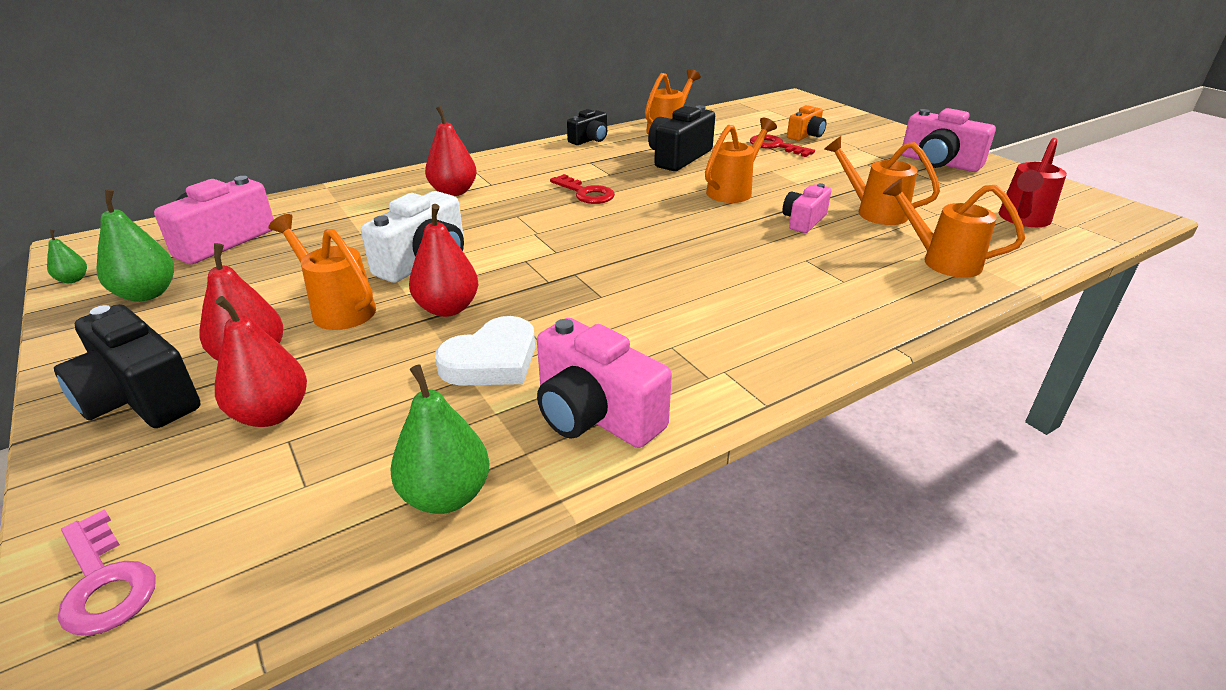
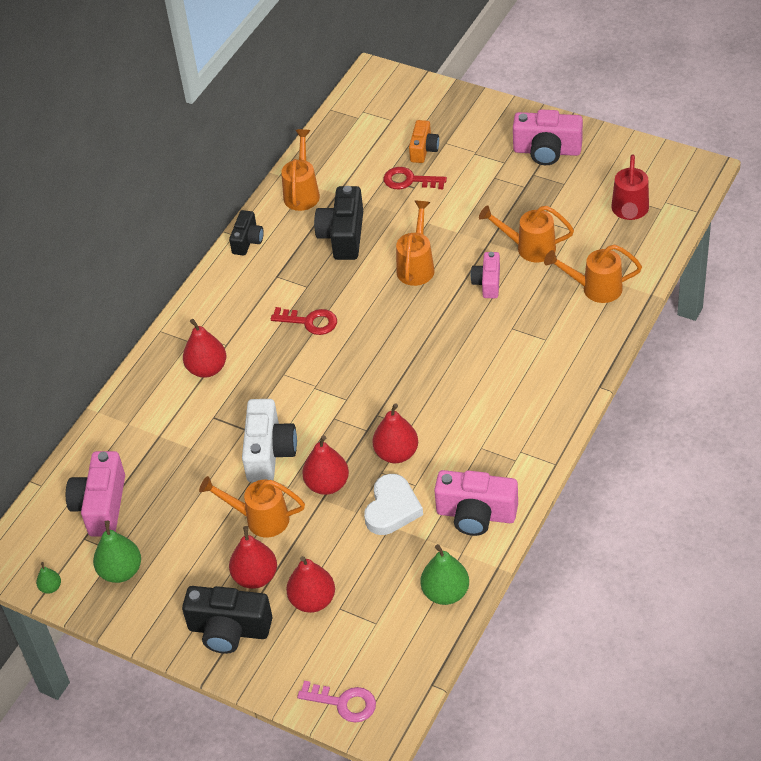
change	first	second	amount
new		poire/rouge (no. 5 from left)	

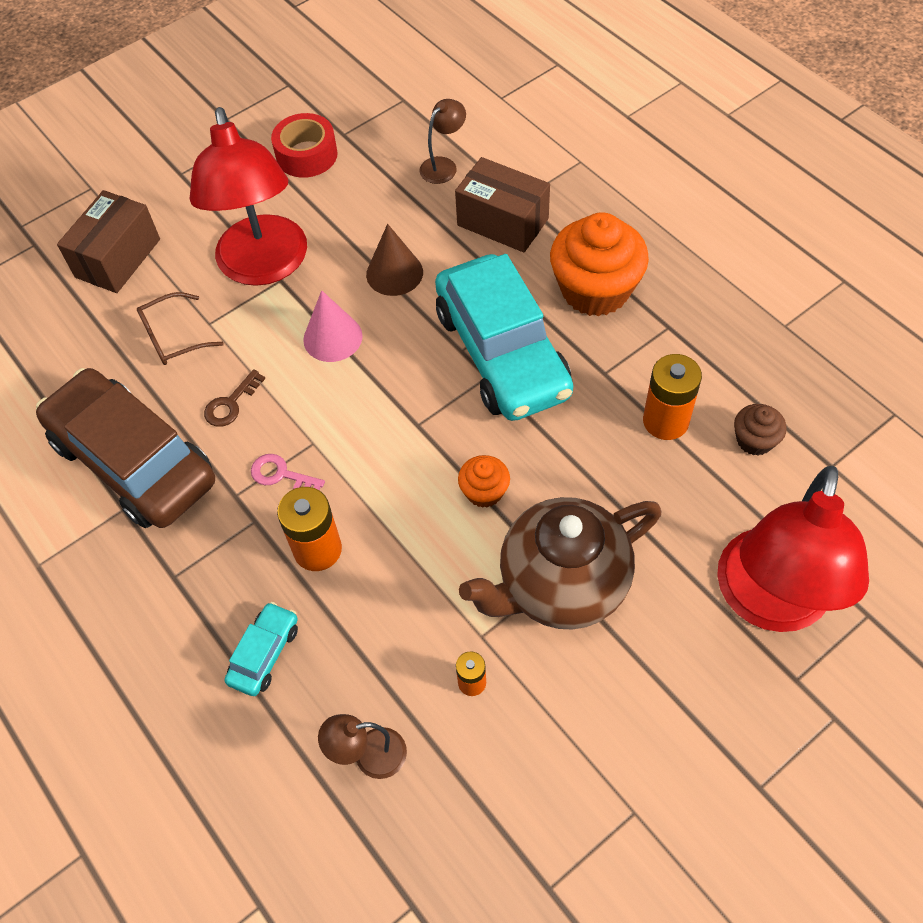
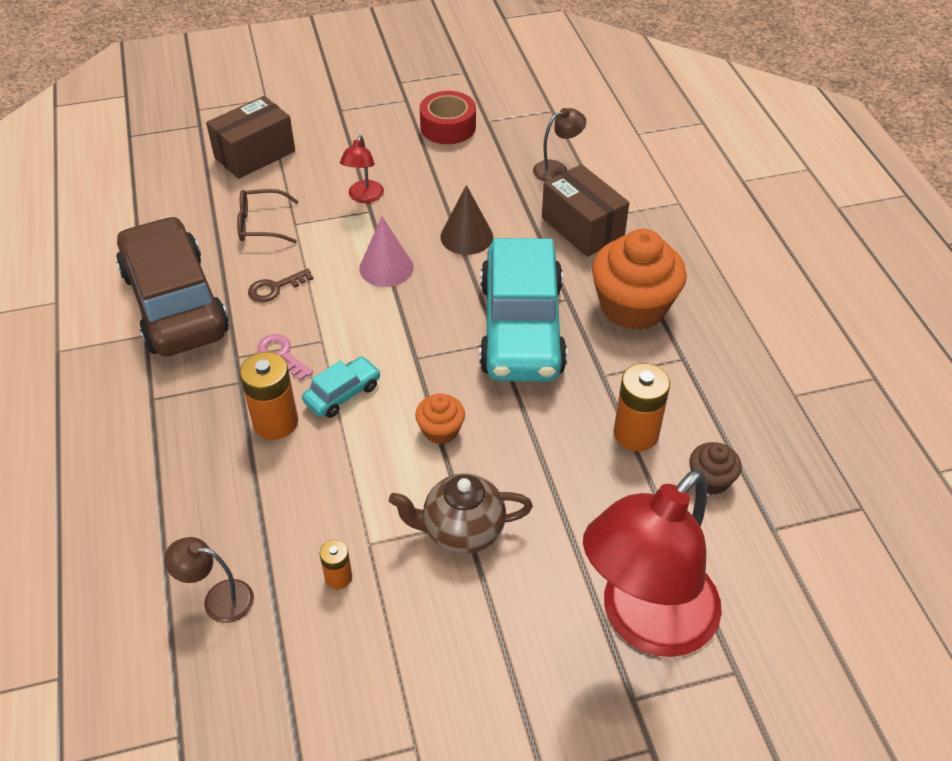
change	first	second	amount
shifted	voiture/turquoise (no. 1 from left)		
scaled	lampe/rouge (no. 1 from left)		x0.42
scaled	théière/marron		x0.64

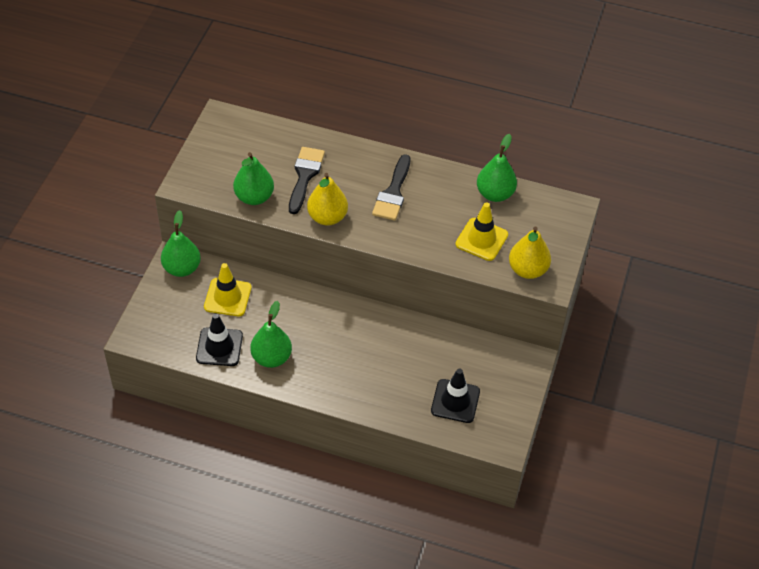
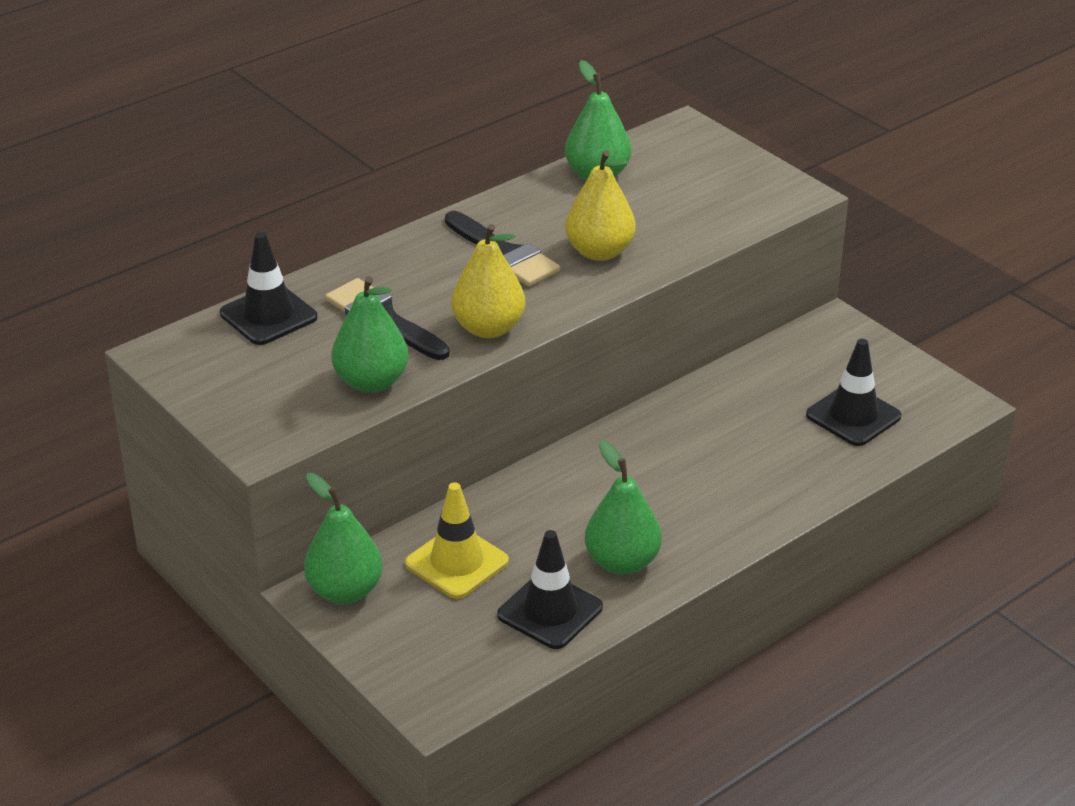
change	first	second	amount
new		cône de chantier/noir (no. 1 from left)	
shifted	poire/jaune (no. 2 from left)		
gone	cône de chantier/jaune (no. 2 from left)		

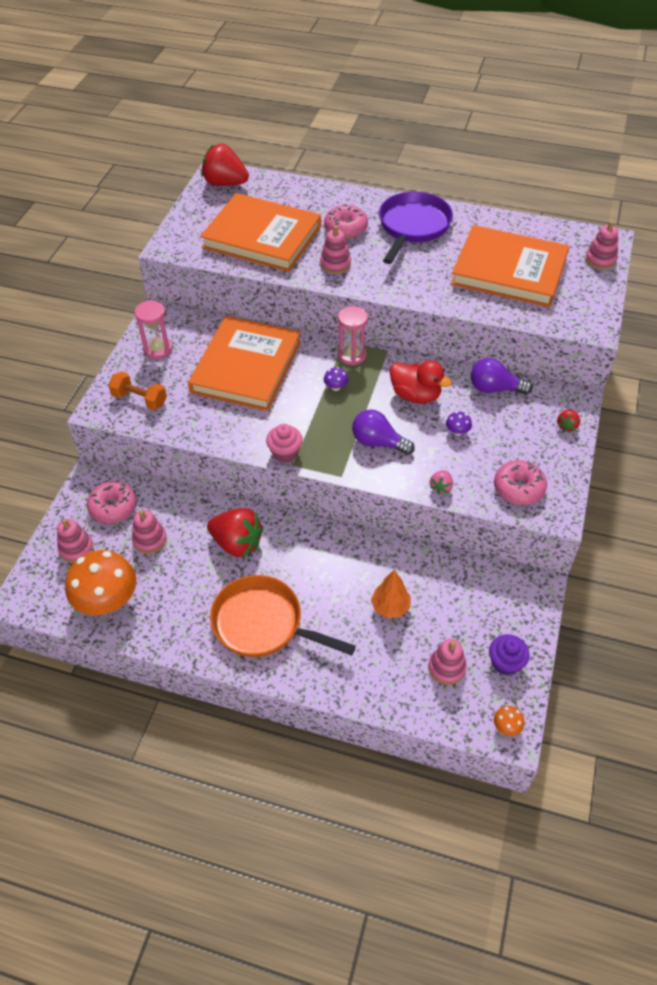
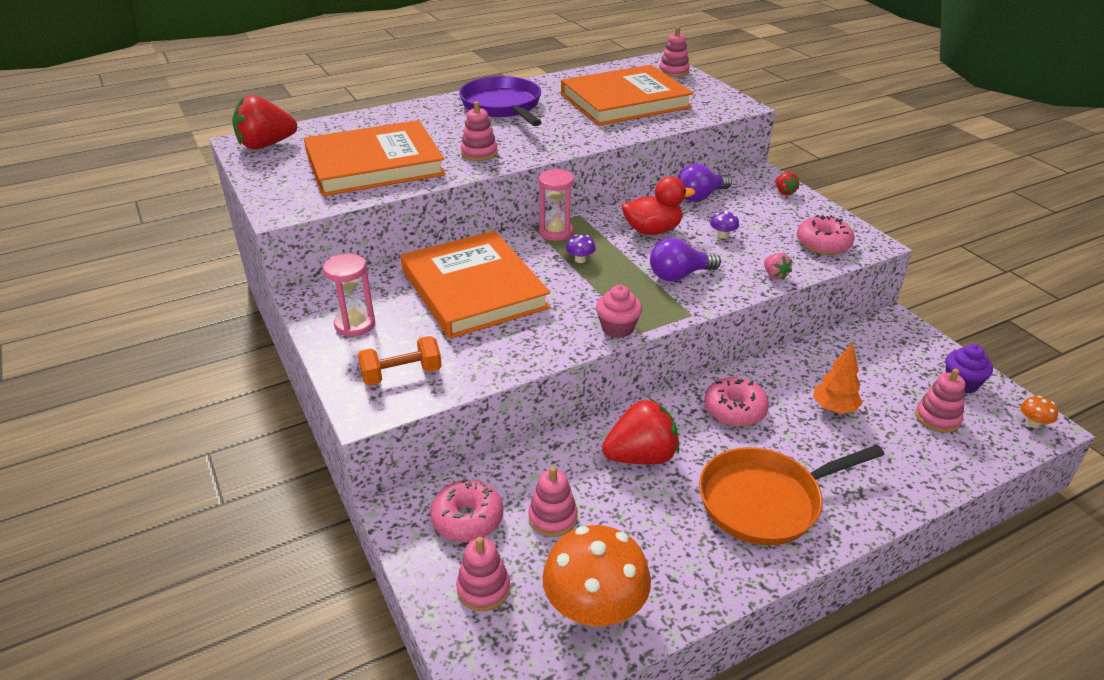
change	first	second	amount
shifted	beignet/rose (no. 2 from left)		

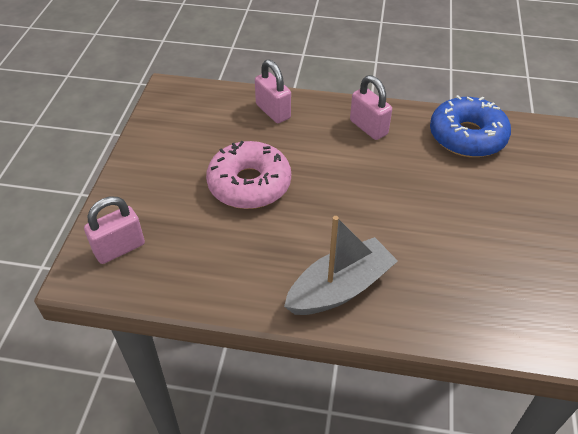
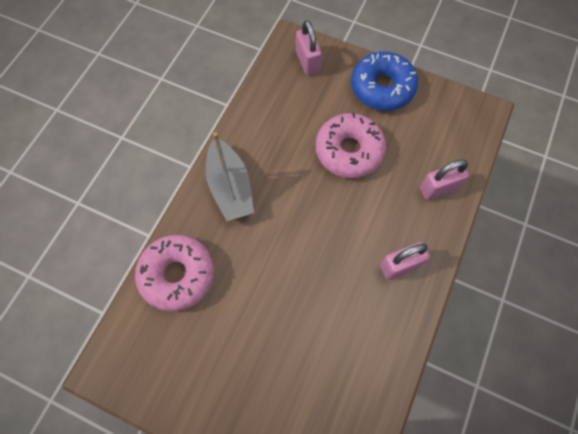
change	first	second	amount
new		beignet/rose (no. 1 from left)	
shifted	beignet/bleu		

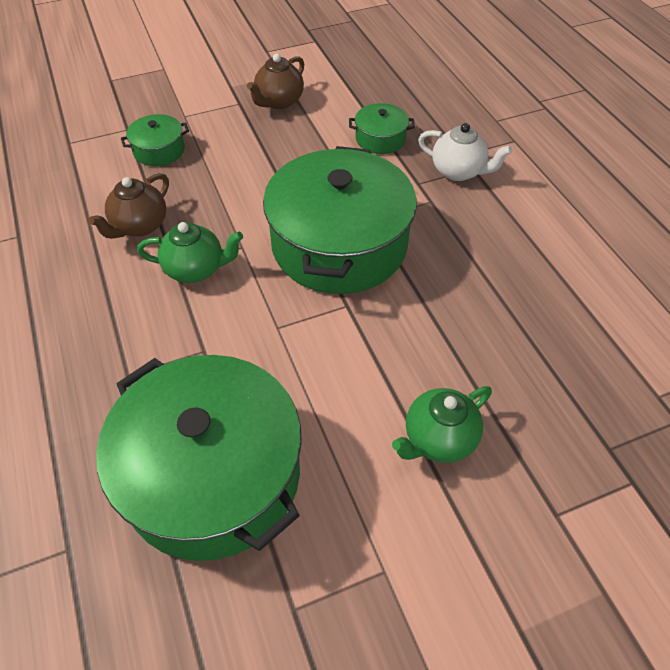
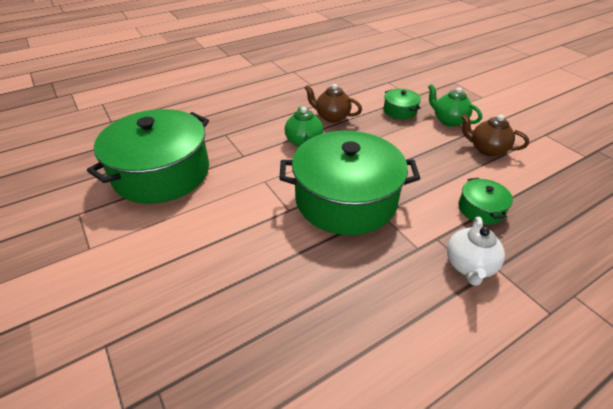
change	first	second	amount
shifted	théière/vert (no. 2 from left)		

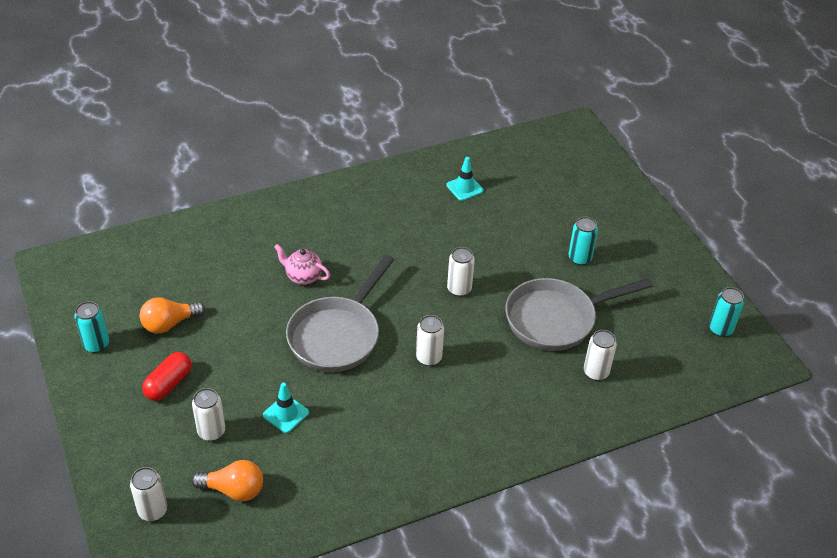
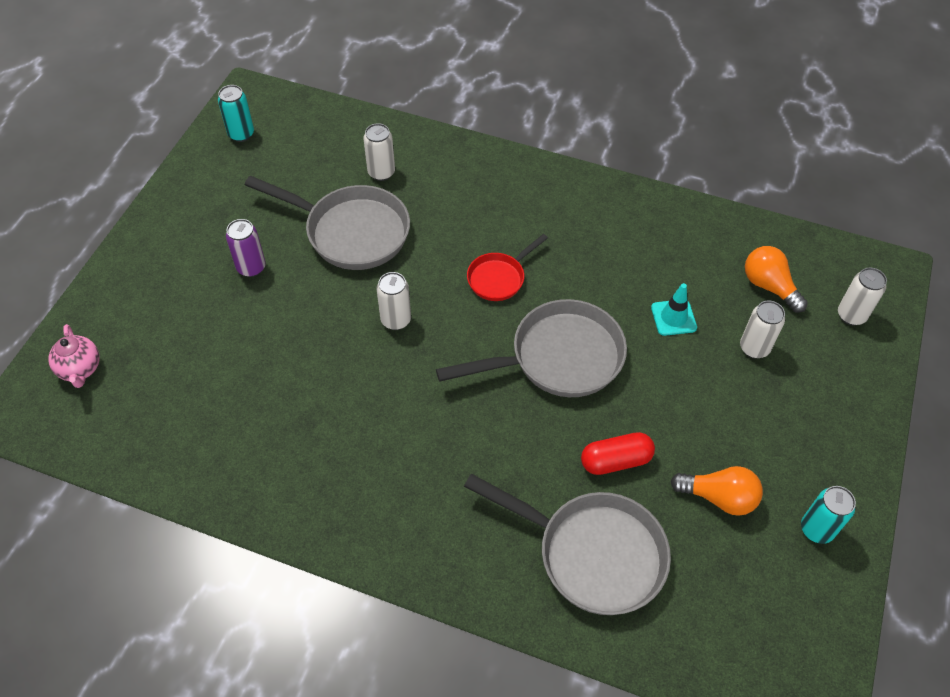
change	first	second	amount
shifted	théière/rose		
repainted	canette/turquoise (no. 2 from left)	canette/violet	
new		poêle/gris (no. 3 from left)	
swapped	canette/blanc (no. 3 from left)	poêle/rouge	
shifted	gélule/rouge		
gone	cône de chantier/turquoise (no. 2 from left)		

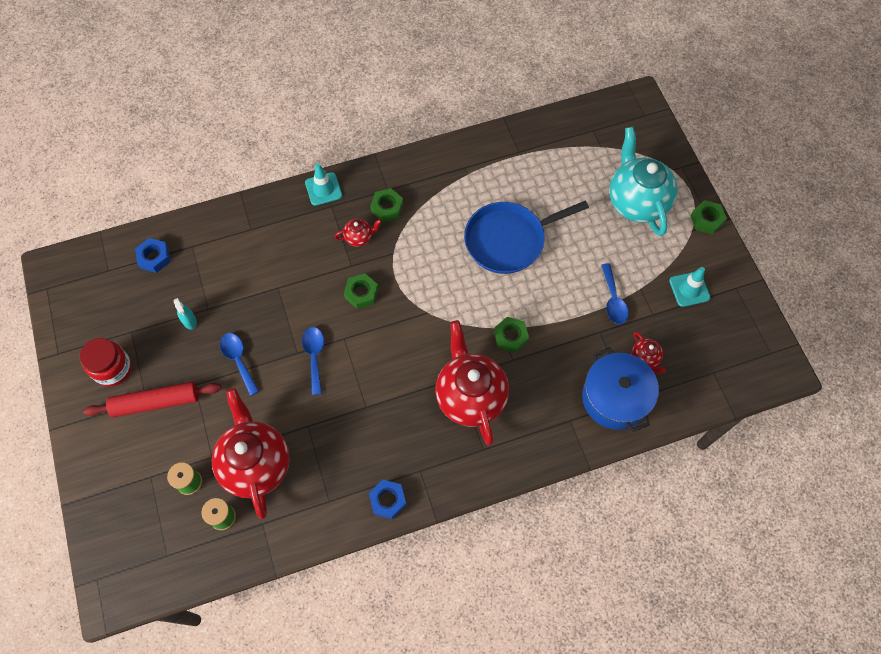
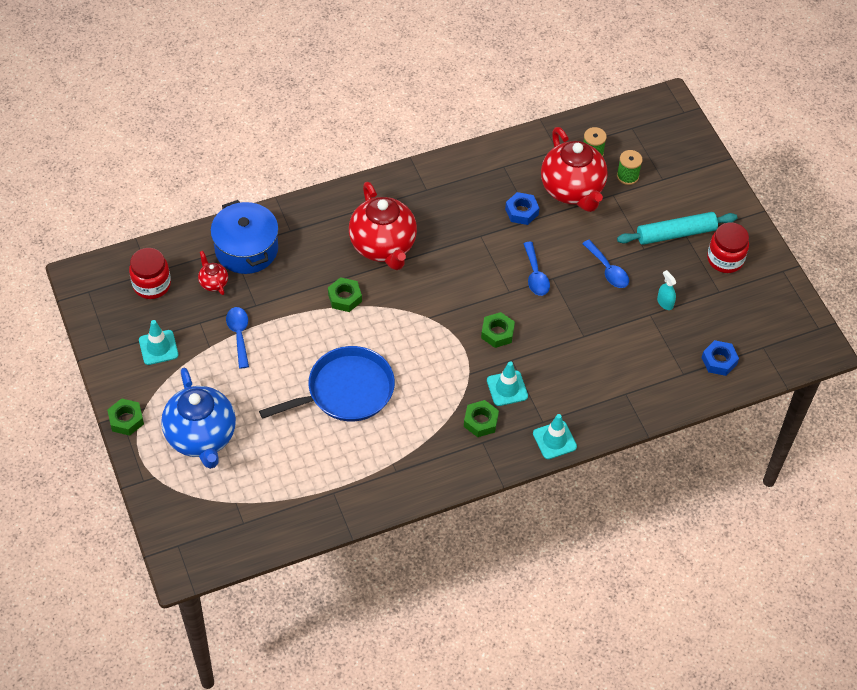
change	first	second	amount
new		bocal/rouge (no. 1 from left)	
repainted	théière/turquoise	théière/bleu	
swapped	théière/rouge (no. 2 from left)	cône de chantier/turquoise (no. 2 from left)	
shifted	écrou/bleu (no. 2 from left in the first image)	écrou/bleu (no. 1 from left)	
repainted	rouleau à pâtisserie/rouge	rouleau à pâtisserie/turquoise	

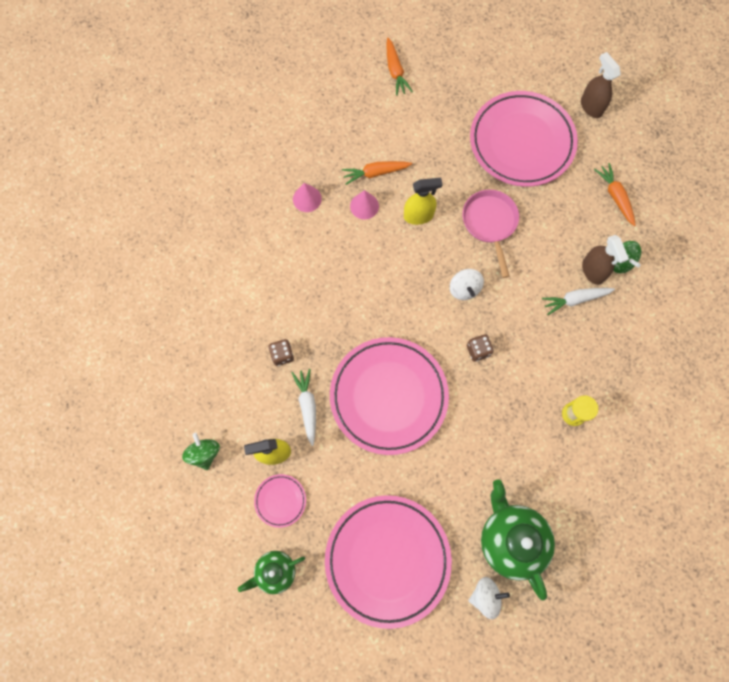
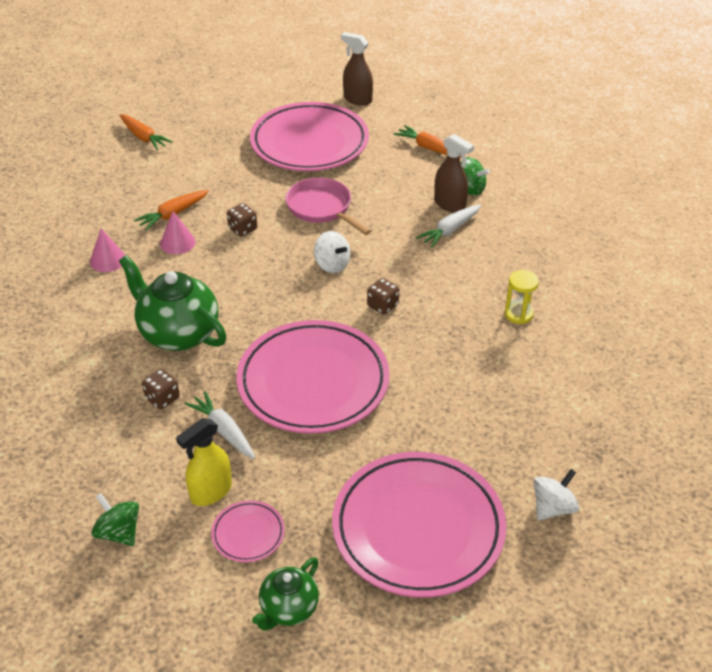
change	first	second	amount
shifted	théière/vert (no. 2 from left in the first image)	théière/vert (no. 1 from left)	
swapped	vaporisateur/jaune (no. 2 from left)	dé/marron (no. 2 from left)	

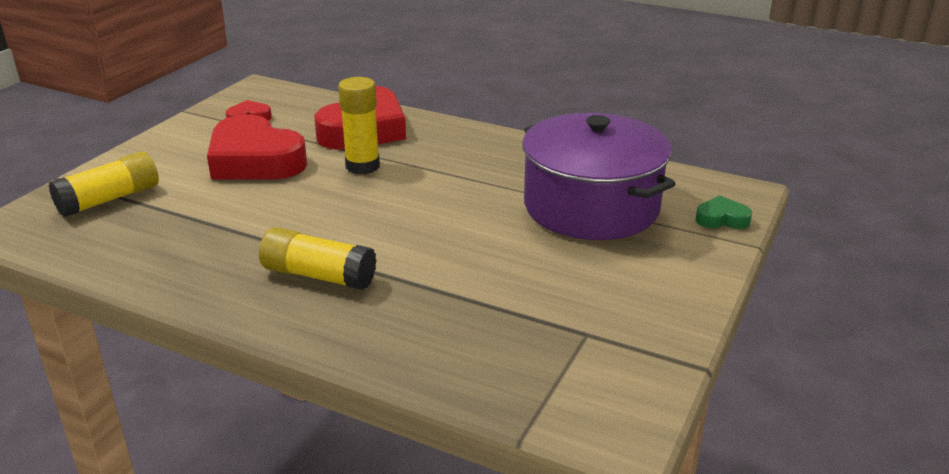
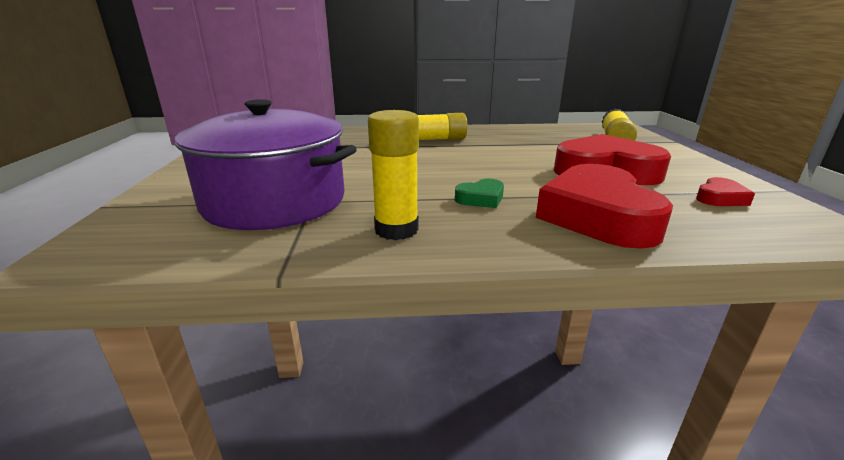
change	first	second	amount
shifted	bâton de colle/jaune (no. 3 from left in the first image)	bâton de colle/jaune (no. 1 from left)	
shifted	cœur/vert		

